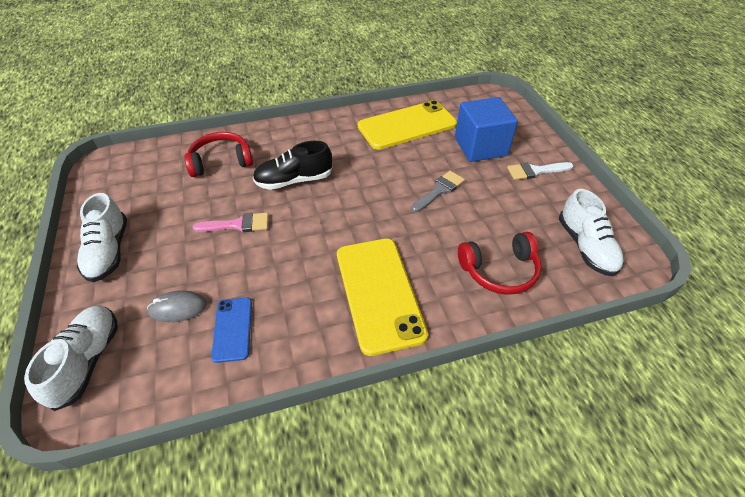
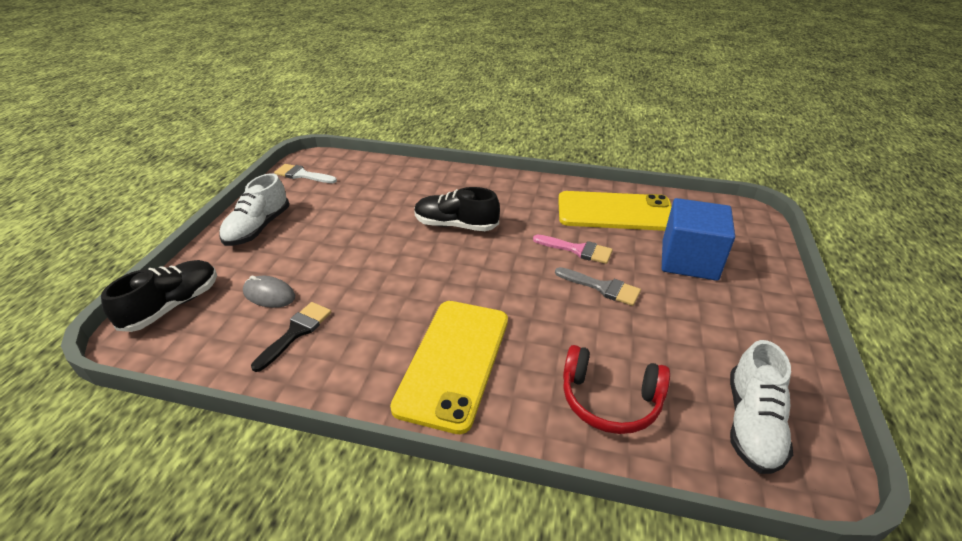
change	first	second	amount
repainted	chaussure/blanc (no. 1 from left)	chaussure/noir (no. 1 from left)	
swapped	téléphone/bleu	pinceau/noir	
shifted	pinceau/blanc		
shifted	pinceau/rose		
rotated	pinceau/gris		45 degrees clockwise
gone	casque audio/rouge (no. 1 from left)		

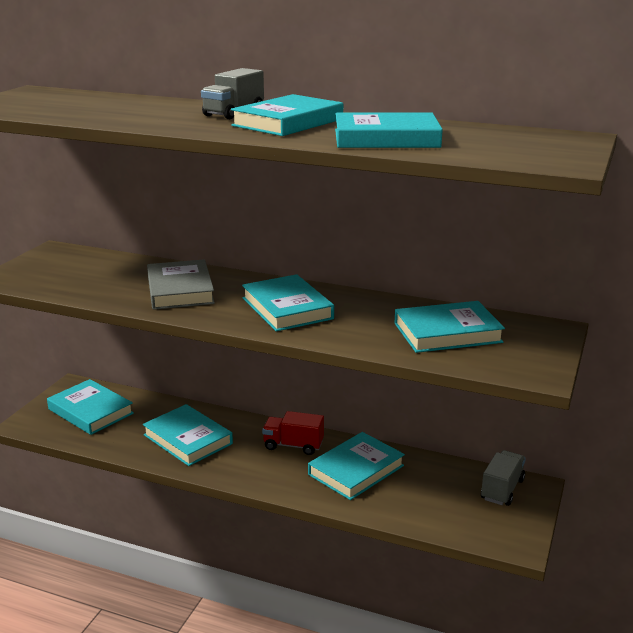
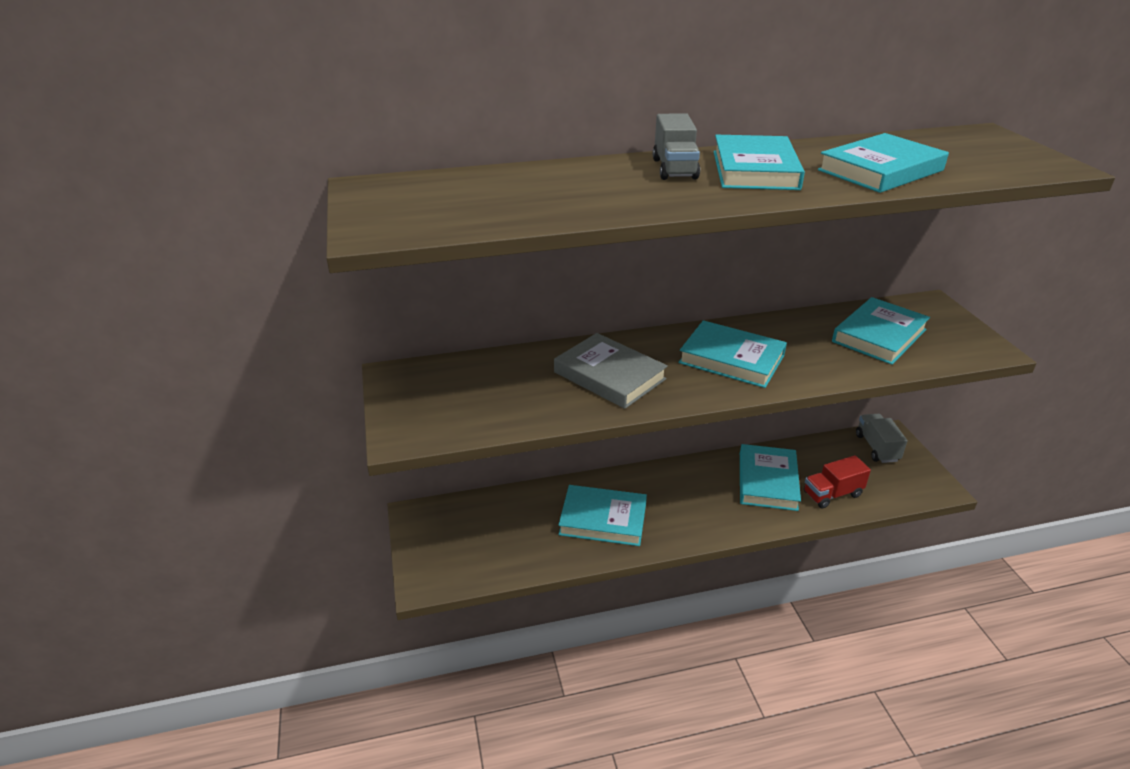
change	first	second	amount
shifted	camion/rouge		
gone	livre/turquoise (no. 1 from left)		

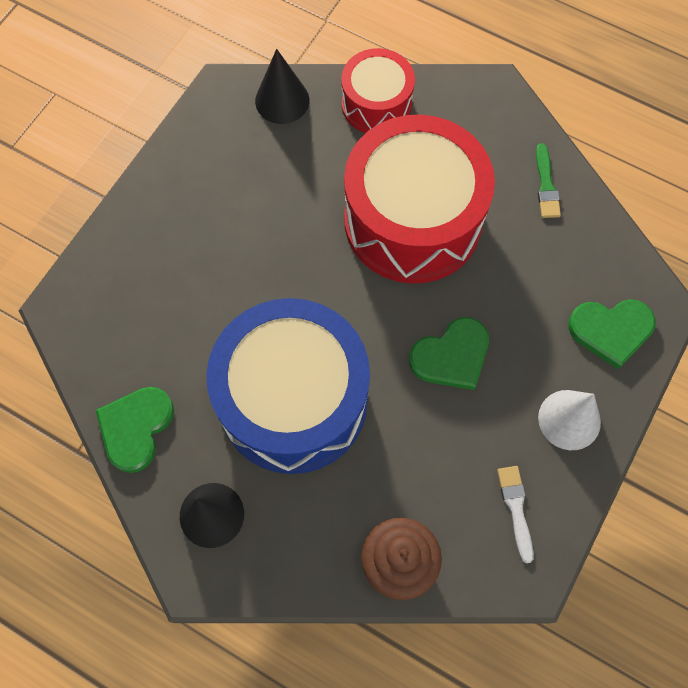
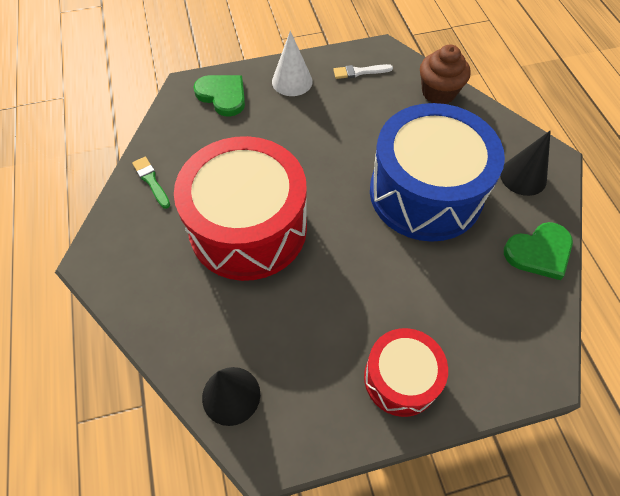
change	first	second	amount
rotated	pinceau/vert		75 degrees counterclockwise
rotated	pinceau/blanc		45 degrees clockwise
shifted	tambour/rouge (no. 1 from left in the first image)	tambour/rouge (no. 2 from left)	
gone	cœur/vert (no. 2 from left)		

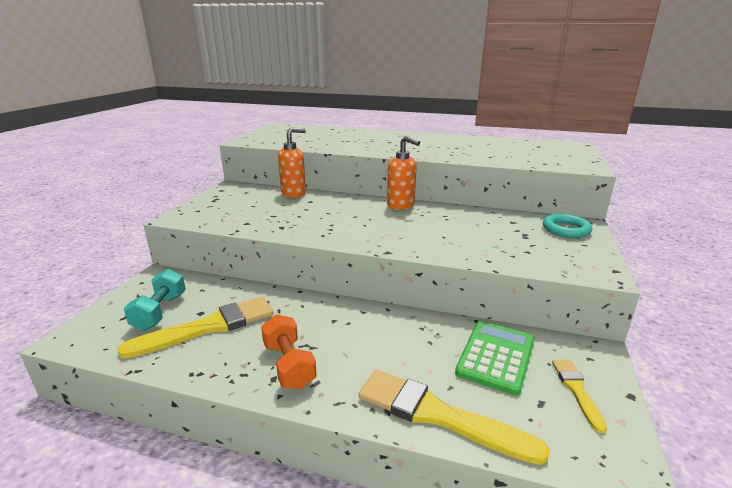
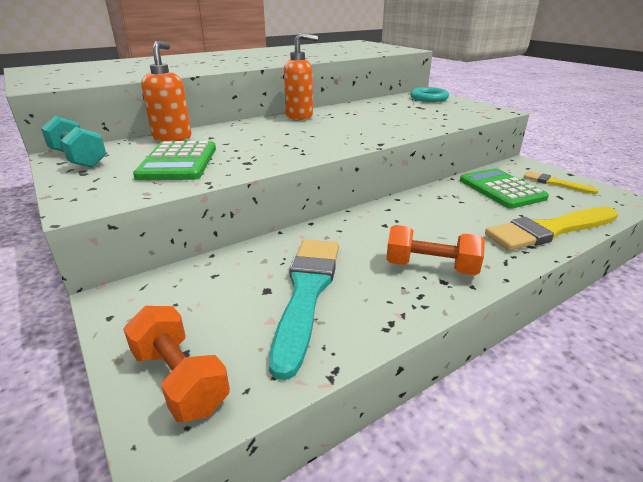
change	first	second	amount
shifted	haltère/turquoise		
new		haltère/orange (no. 1 from left)	
new		calculatrice/vert (no. 1 from left)	
repainted	pinceau/jaune (no. 1 from left)	pinceau/turquoise	

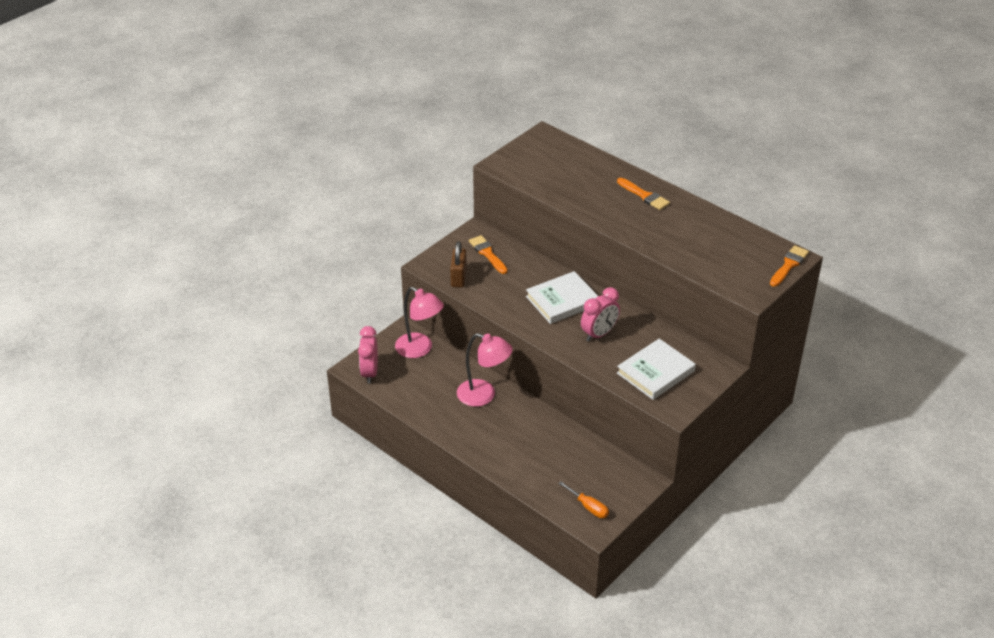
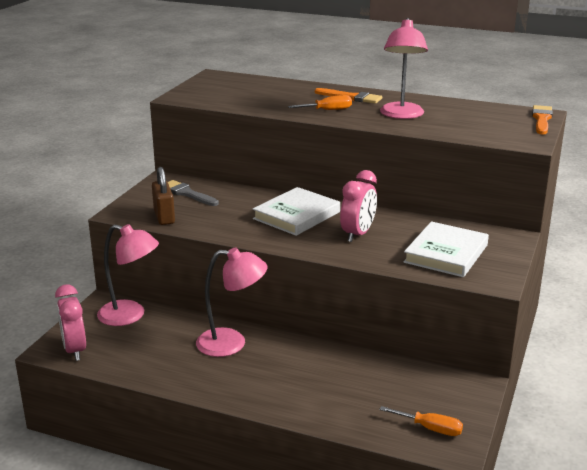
change	first	second	amount
repainted	pinceau/orange (no. 1 from left)	pinceau/gris	
new		tournevis/orange (no. 1 from left)	
new		lampe/rose (no. 3 from left)	

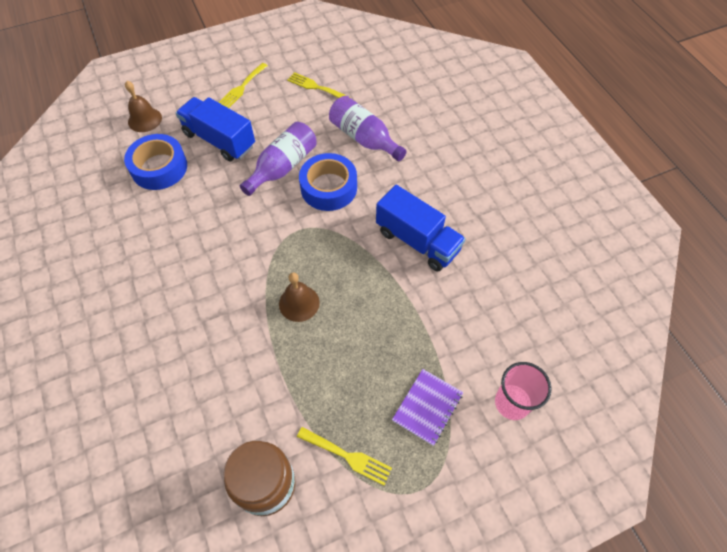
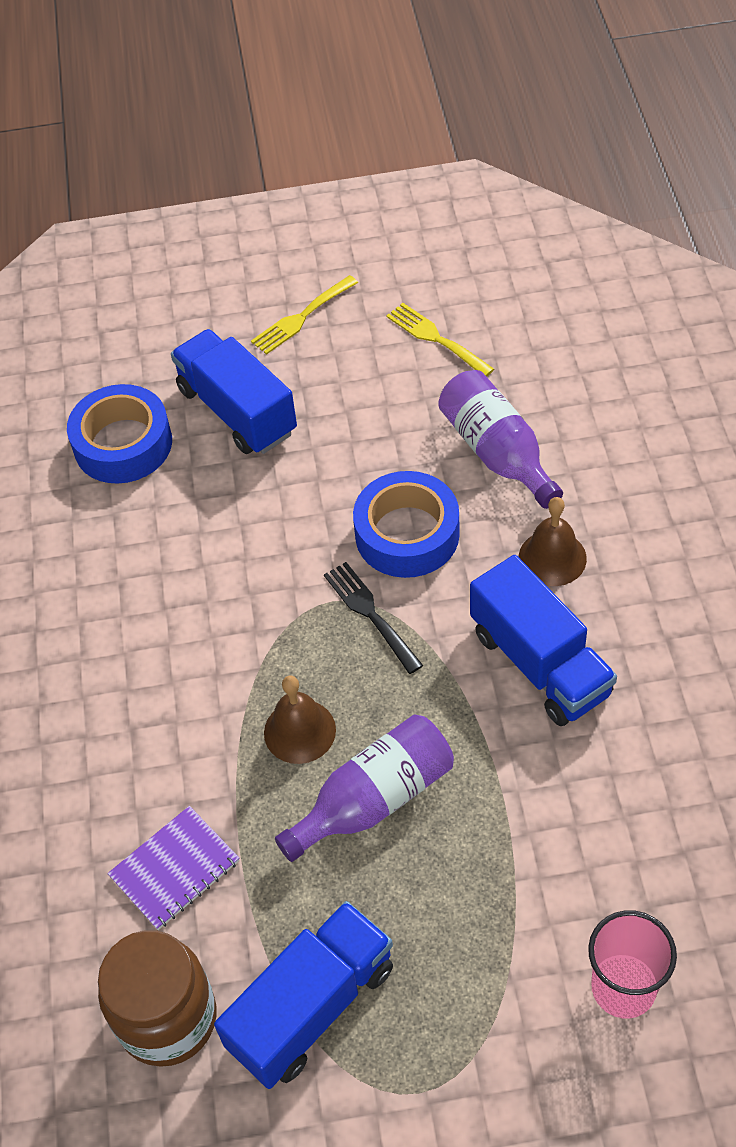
change	first	second	amount
shifted	carnet/violet		
swapped	fourchette/jaune (no. 3 from left)	camion/bleu (no. 2 from left)	
shifted	bouteille/violet (no. 1 from left)		
new		fourchette/noir	
shifted	cloche/marron (no. 1 from left in the first image)	cloche/marron (no. 2 from left)	

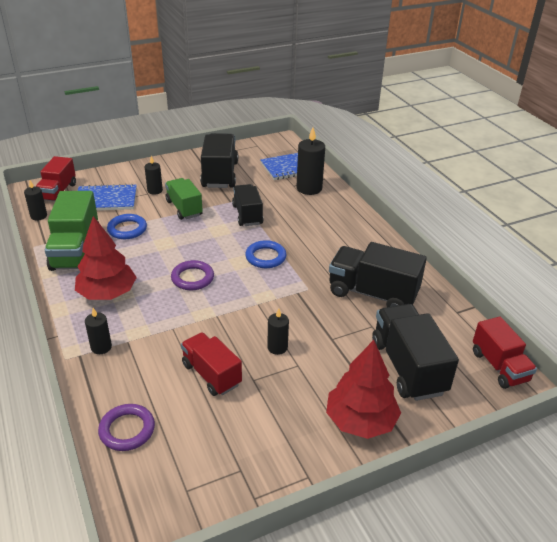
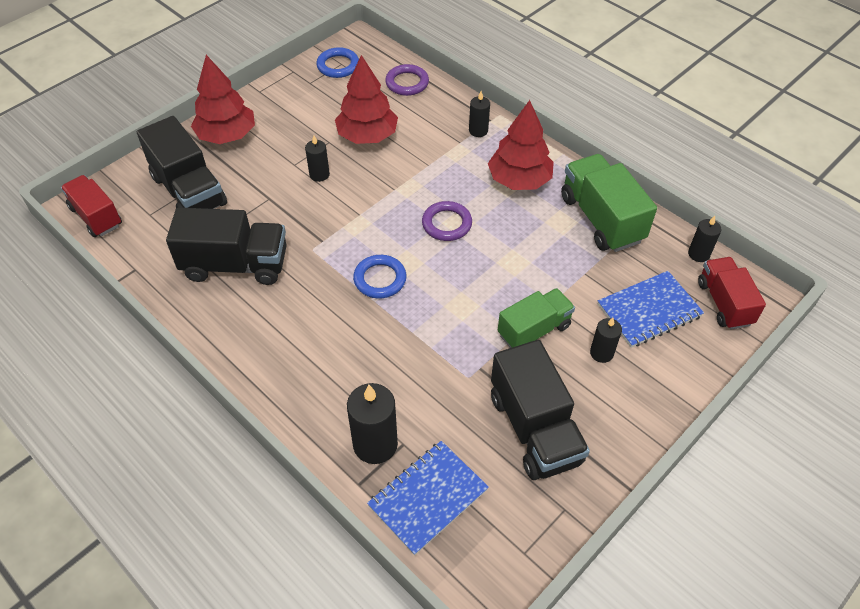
change	first	second	amount
shifted	anneau/bleu (no. 1 from left)		
swapped	camion/rouge (no. 2 from left)	arbre/rouge (no. 2 from left)	
rotated	camion/vert (no. 2 from left in the first image)	camion/vert (no. 1 from left)	75 degrees counterclockwise
gone	camion/noir (no. 2 from left)		

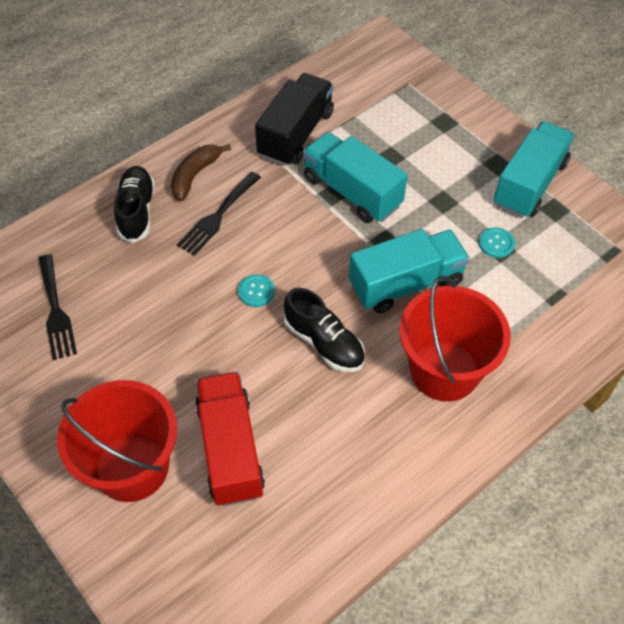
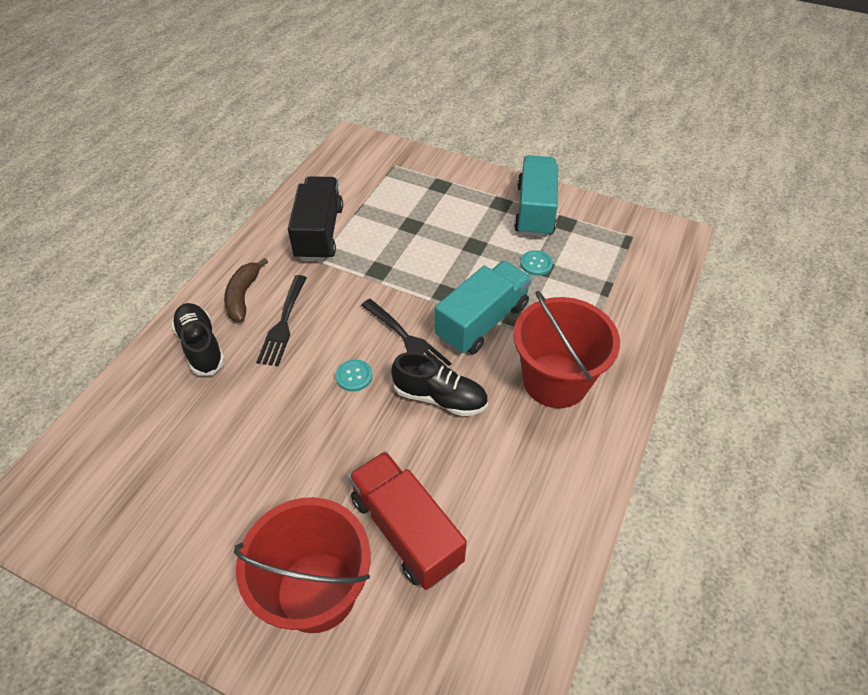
change	first	second	amount
shifted	fourchette/noir (no. 1 from left in the first image)	fourchette/noir (no. 2 from left)	
gone	camion/turquoise (no. 1 from left)		

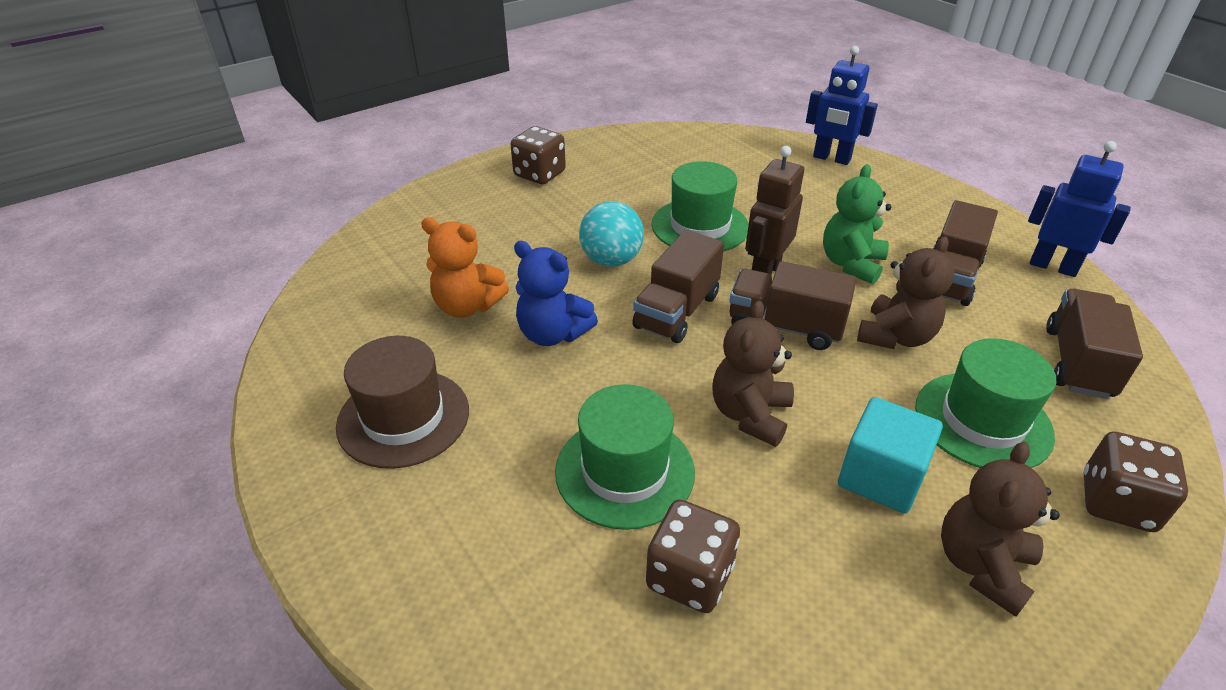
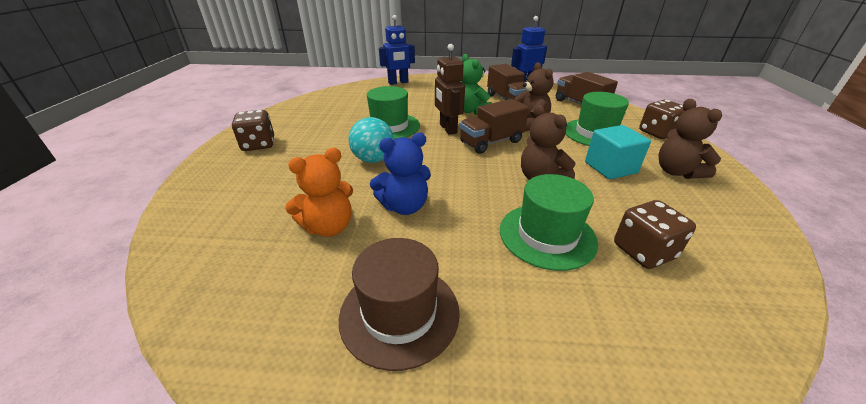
change	first	second	amount
gone	camion/marron (no. 1 from left)		

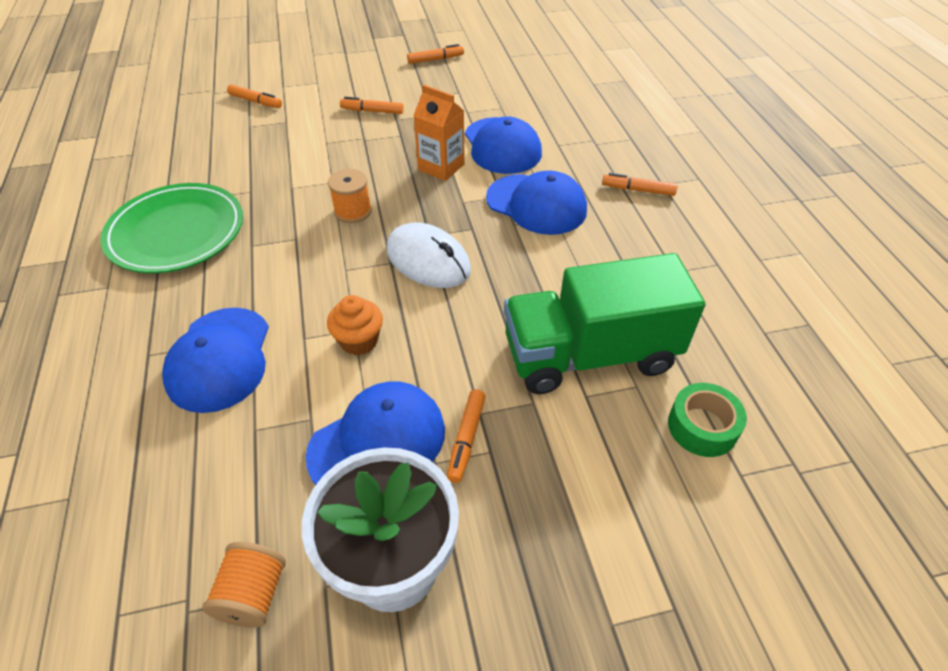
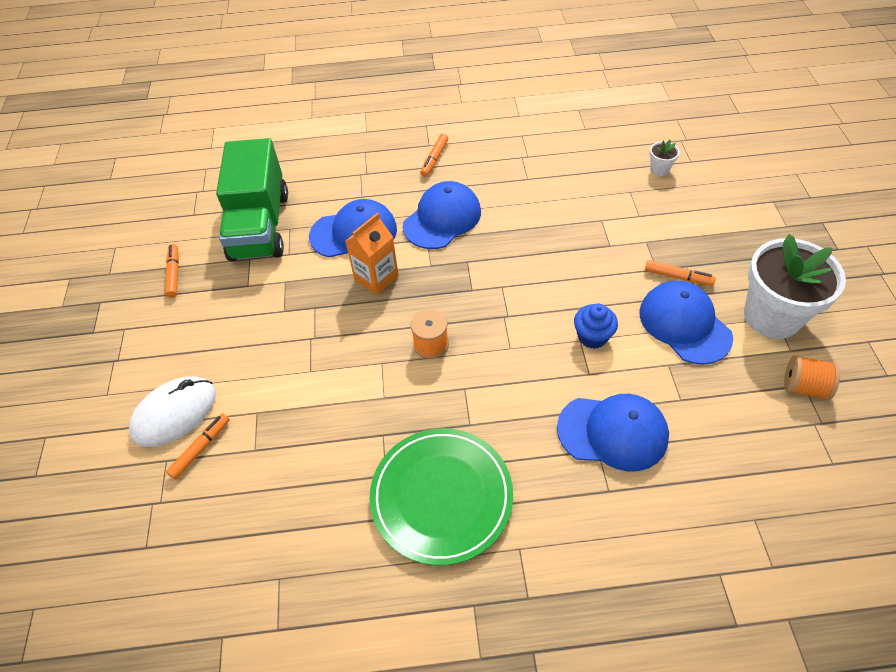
change	first	second	amount
shifted	souris/blanc		
shifted	camion/vert		
repainted	muffin/orange	muffin/bleu	
swapped	ruban adhésif/vert	pot de fleurs/blanc (no. 1 from left)	
gone	feutre/orange (no. 2 from left)		

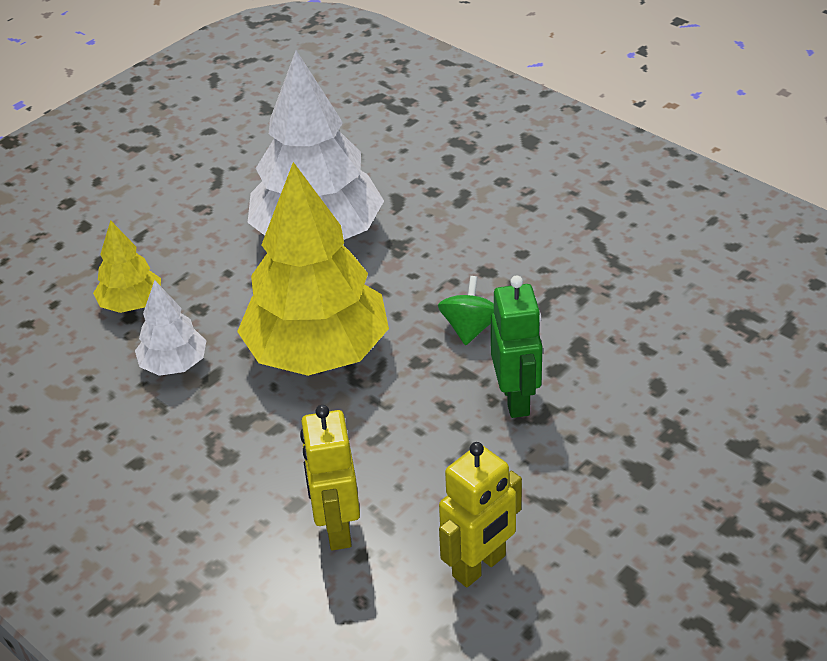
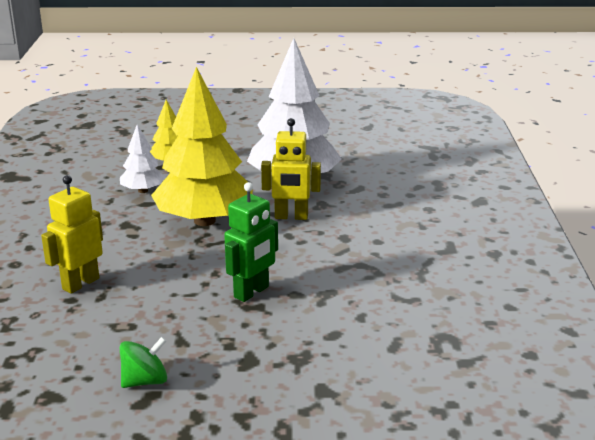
change	first	second	amount
shifted	toupie/vert		
shifted	robot/jaune (no. 2 from left)		

